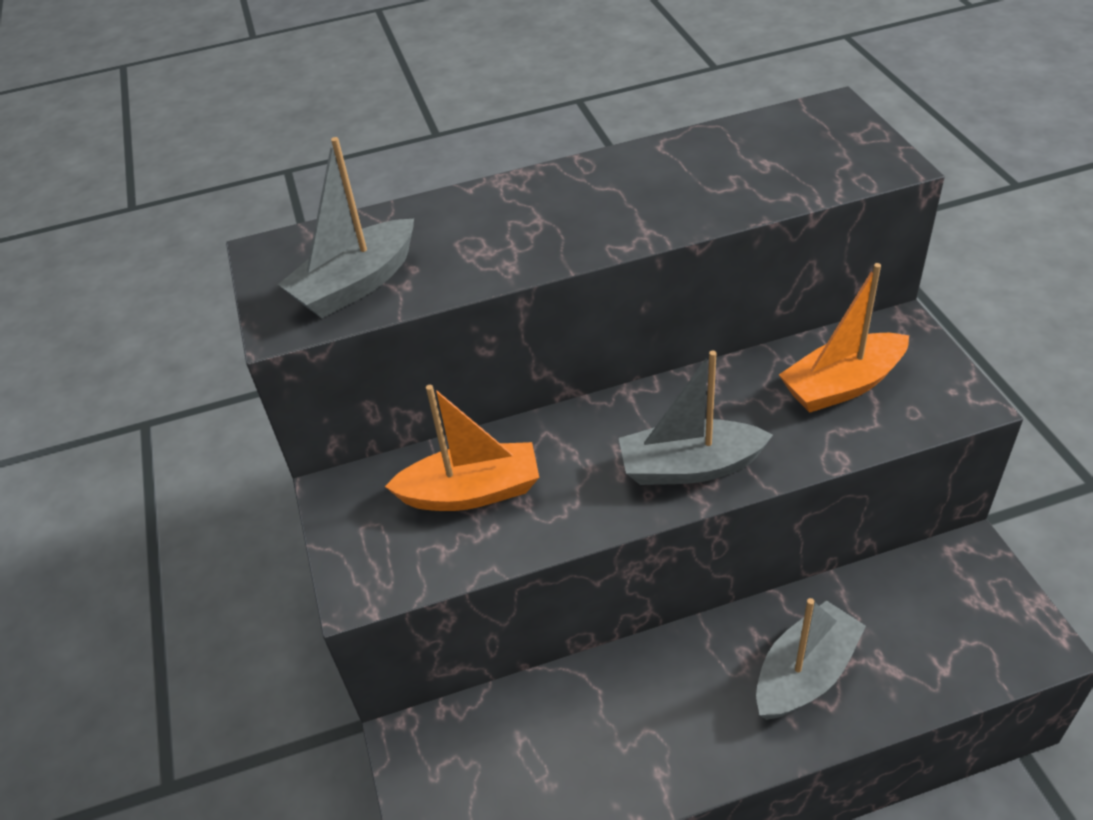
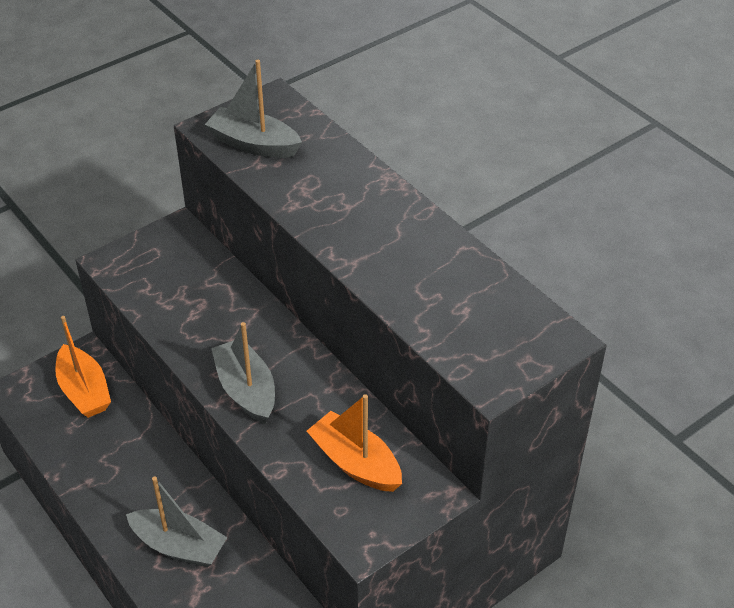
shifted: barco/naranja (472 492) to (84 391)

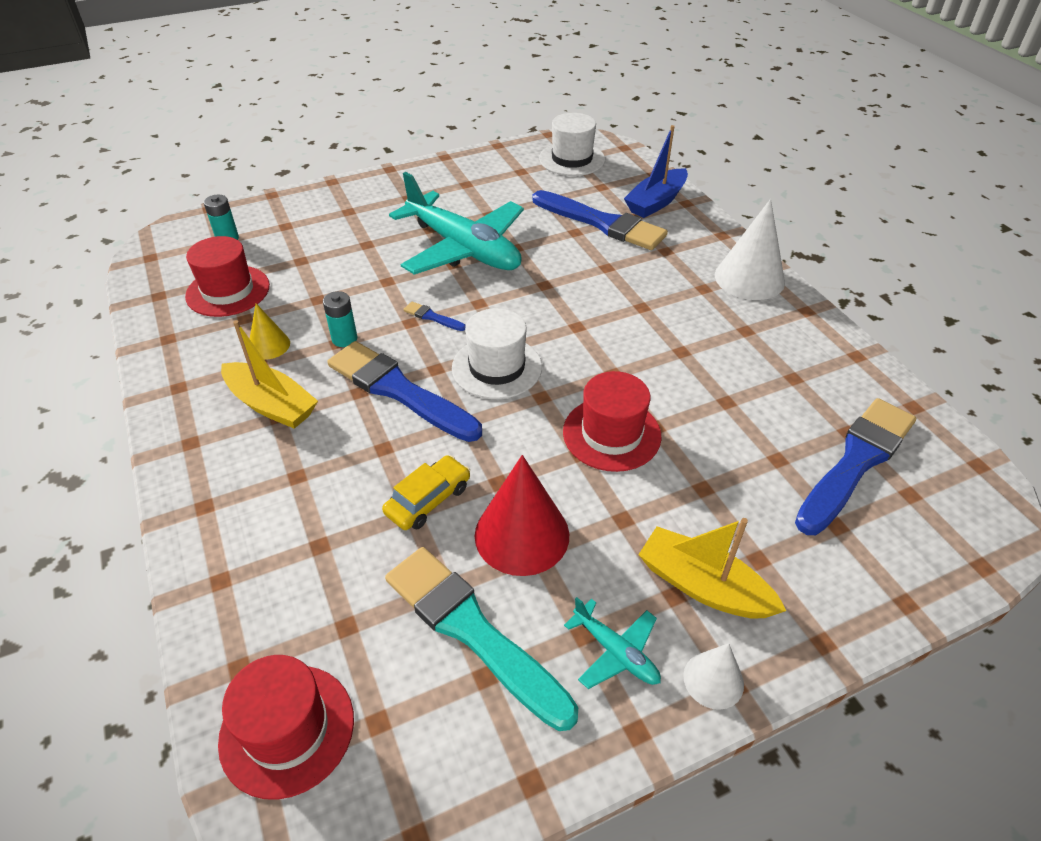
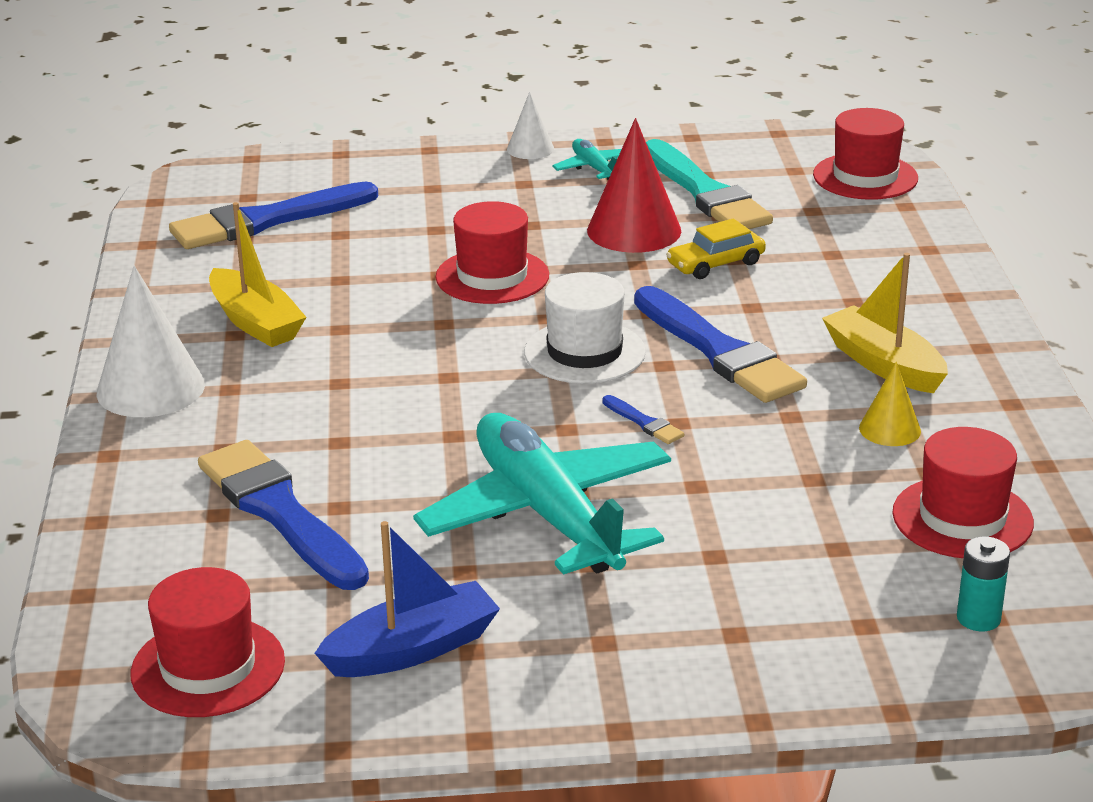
gone: pila/turquesa (344 339)
shifted: barco/azul (656 202) to (412 649); barco/amarillo (703 586) to (255 322)
repainted: sombrero/blanco (572 159) to sombrero/rojo (208 667)

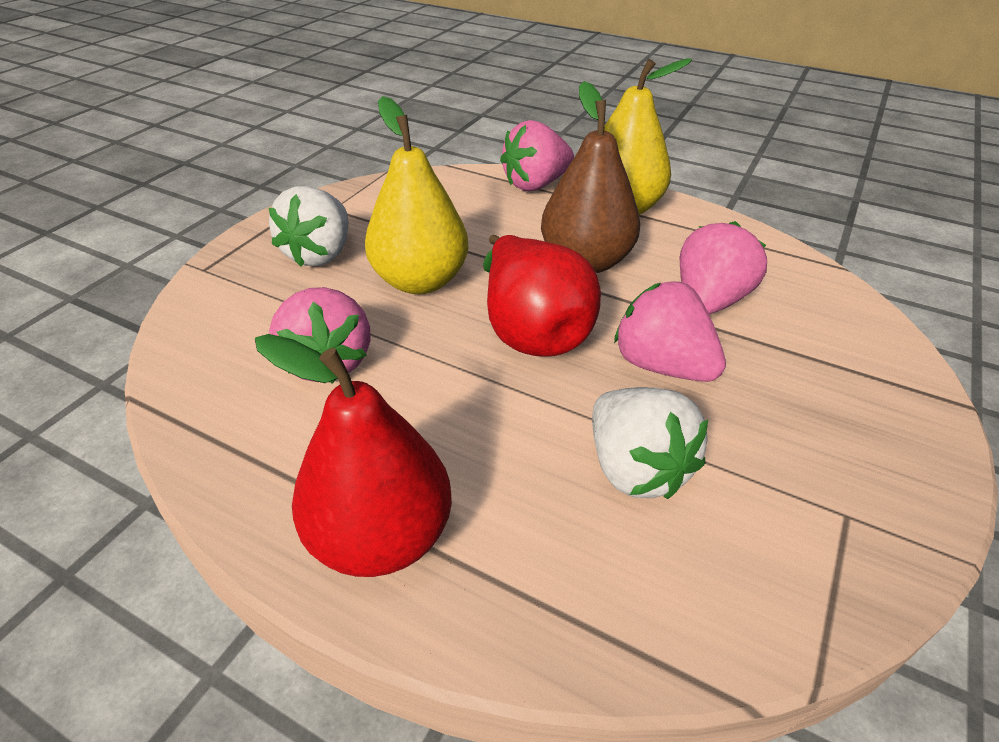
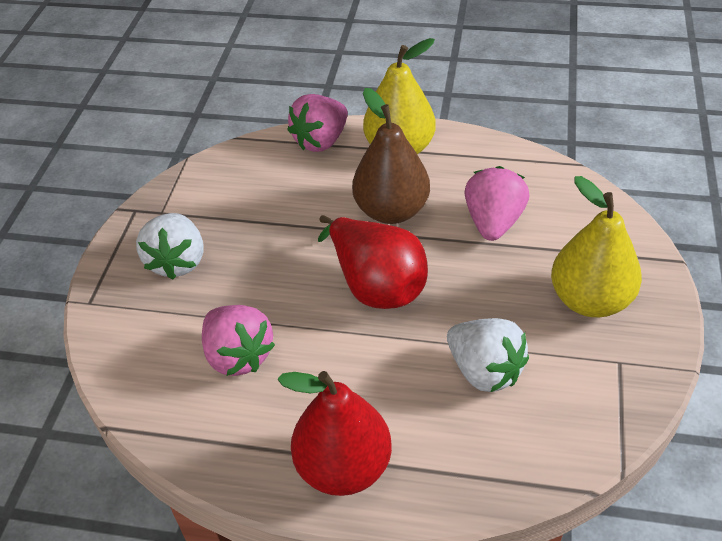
gone: fresa/rosa (662 365)
shifted: pera/amarillo (420 281) to (590 300)

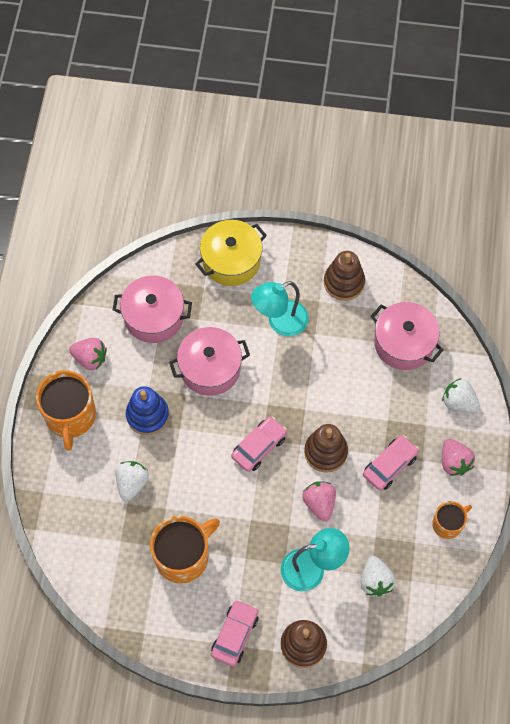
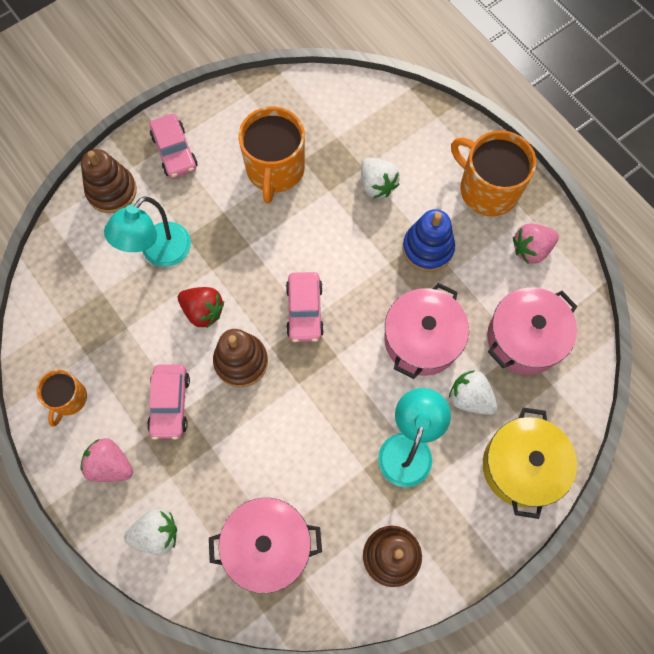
shifted: fresa/blanco (375 581) to (470 398)
repainted: fresa/rosa (319 503) to fresa/rojo (203 311)

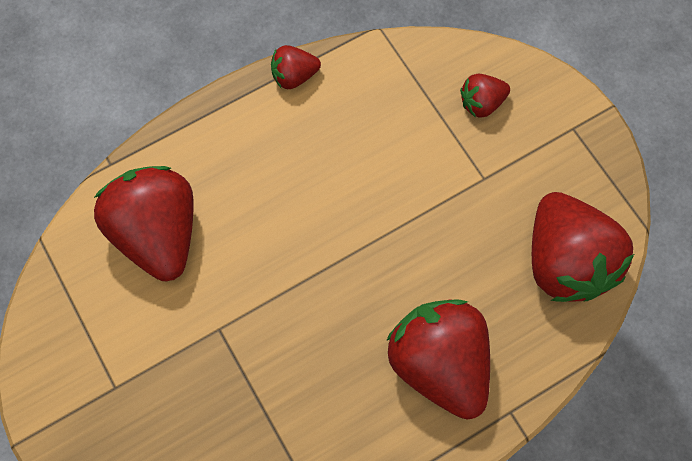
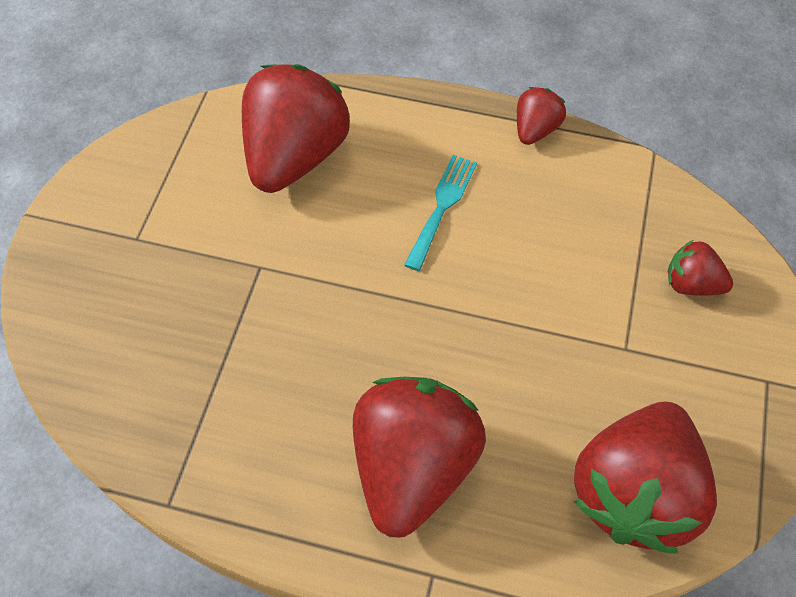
new: tenedor/turquesa (442 206)
rotated: fresa/rojo (294 76) = (535 129) 90 degrees clockwise

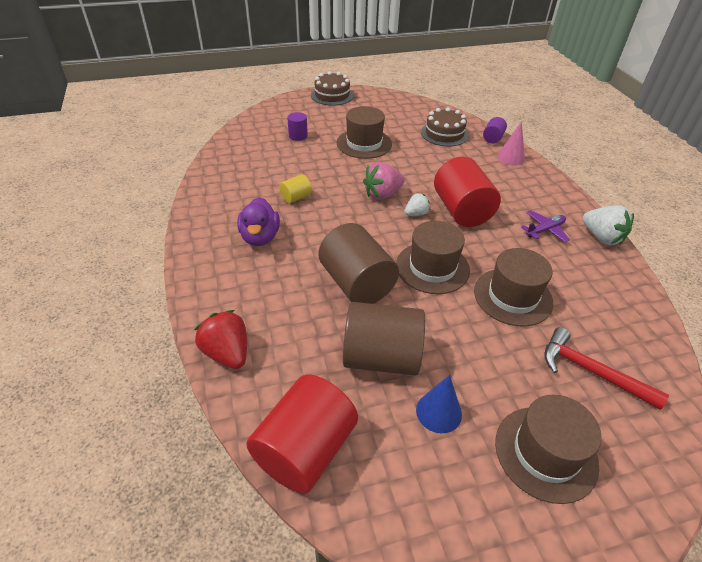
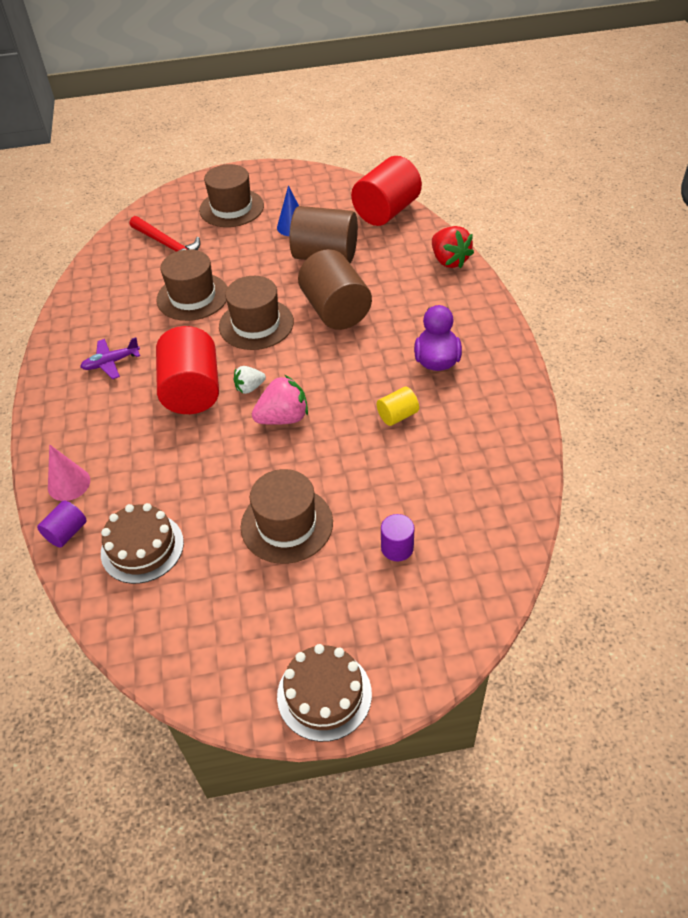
gone: fresa/blanco (601 237)

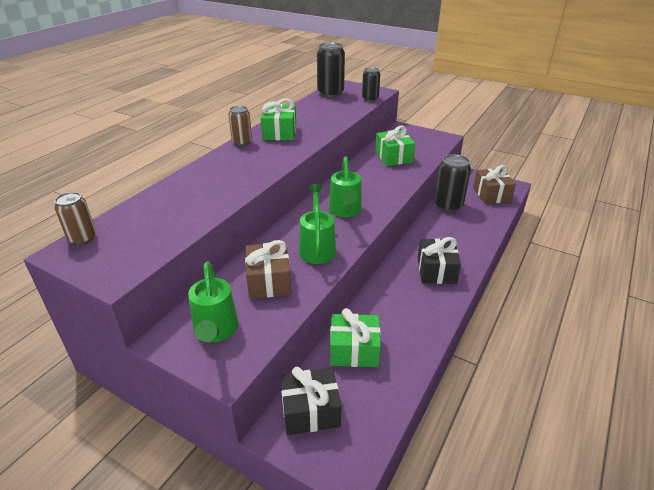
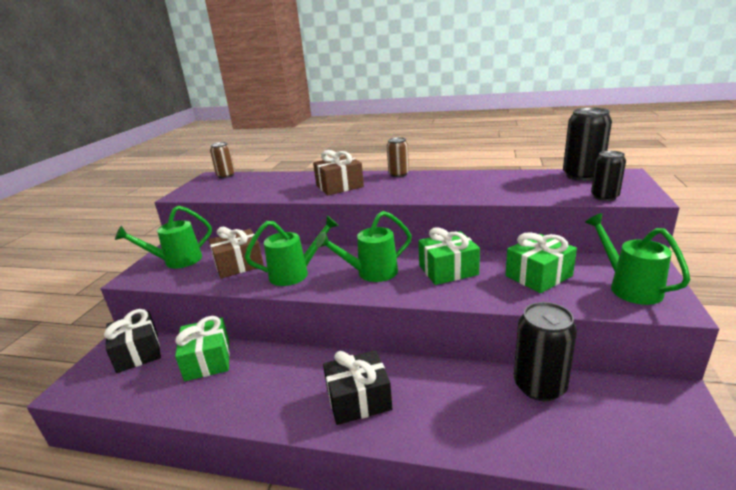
new: regadera/verde (629 287)
shifted: regalo/verde (279 132) to (448 270); regalo/marrón (491 194) to (339 186)

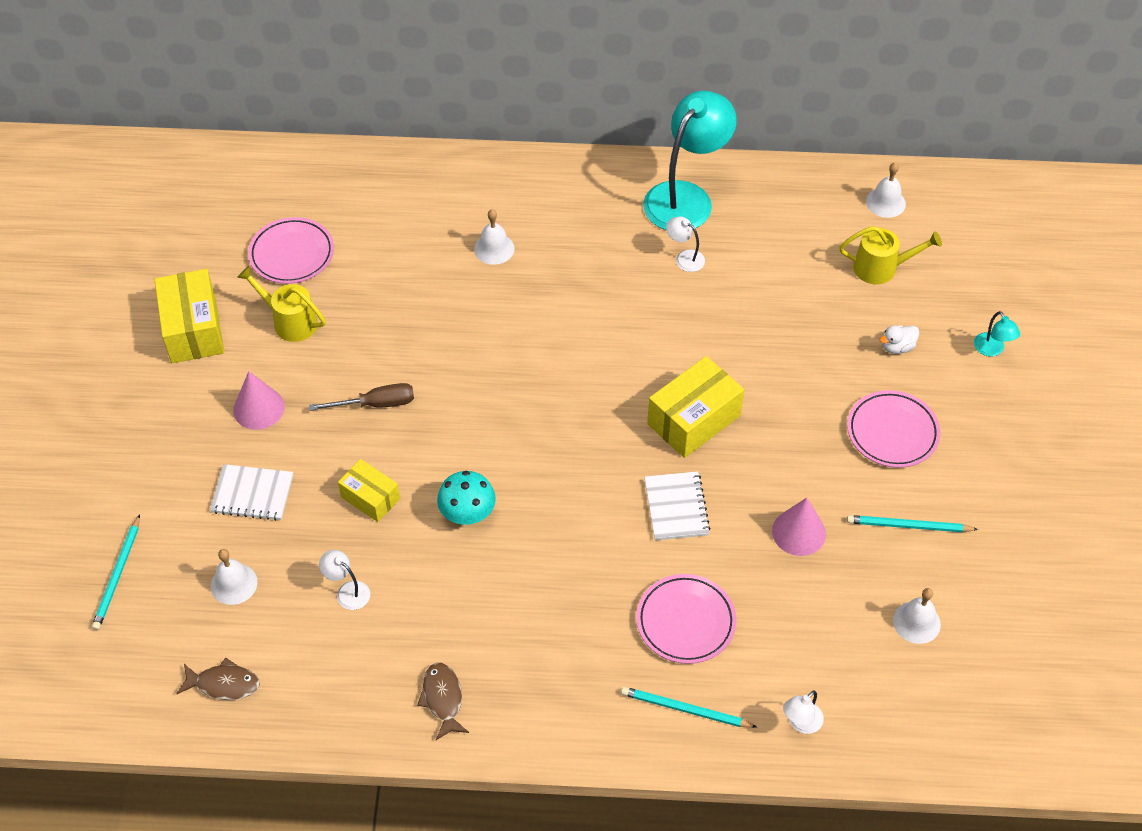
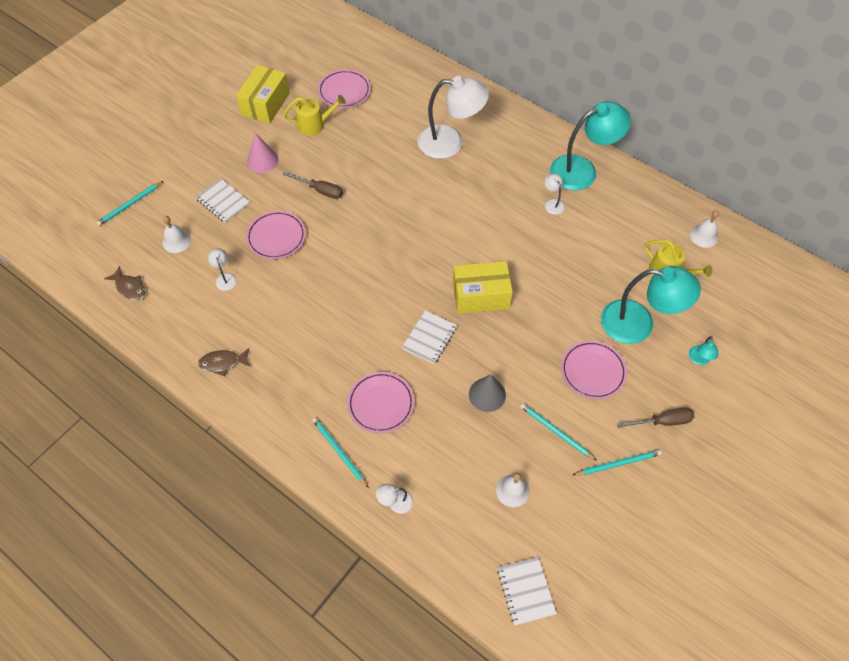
gone: seta/turquesa (467 514)
new: cuaderno/blanco (525 591); lápiz/turquesa (618 463); destornillador/marrón (662 421)
swapped: caja/amarillo (370 498) to plato/rosa (276 237); campana/blanco (494 248) to lámpara/blanco (450 142); pato/blanco (897 347) to lámpara/turquesa (638 324)
repainted: cono/rosa (799 532) to cono/gris (487 394)
rotated: regadera/amarillo (290 321) = (314 125) 105 degrees clockwise; pez/marrón (443 699) = (222 363) 120 degrees counterclockwise

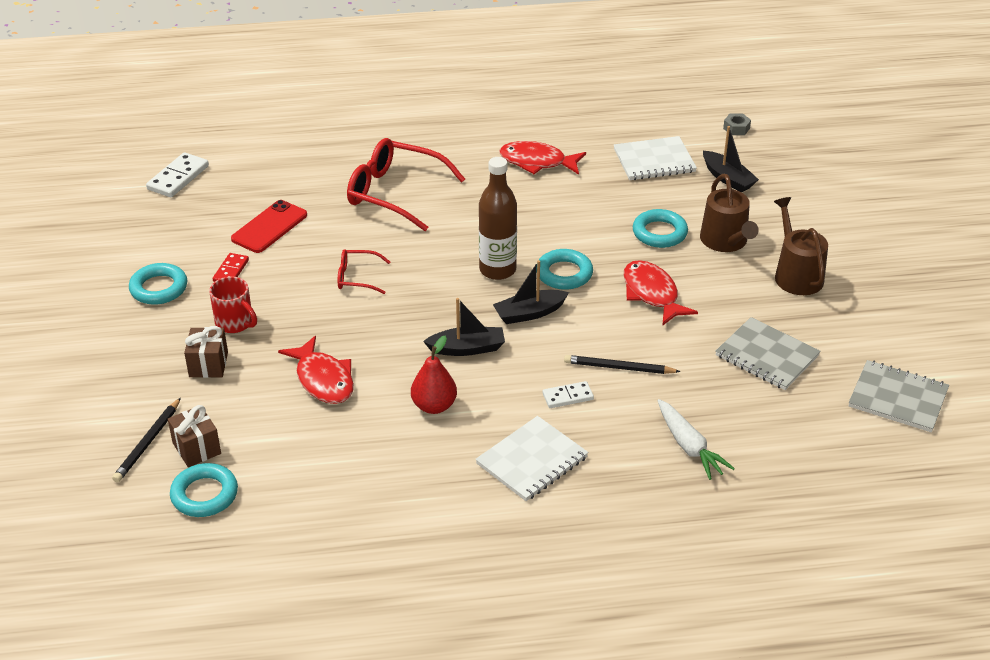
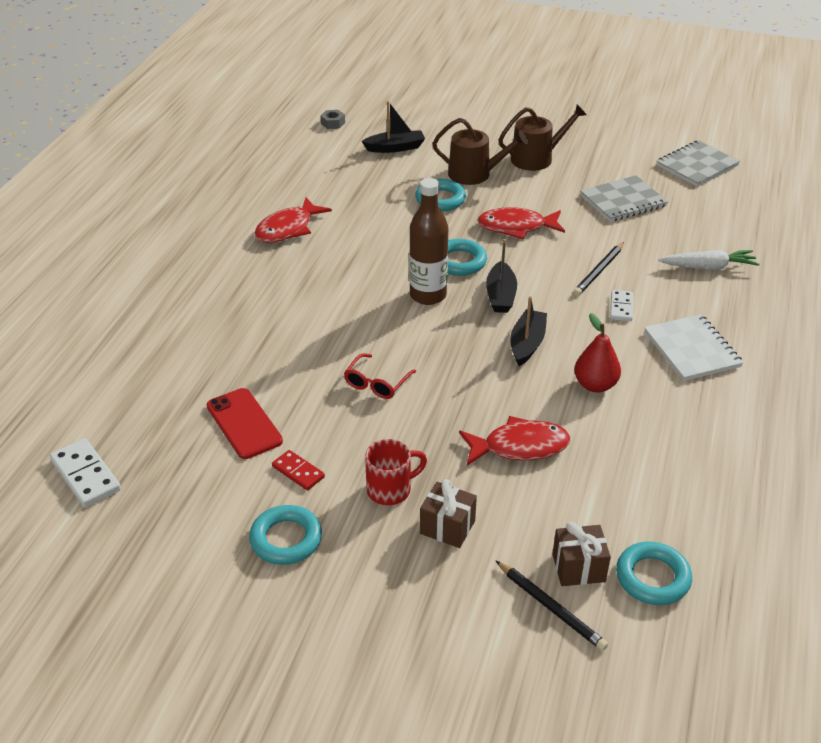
gone: gafas/rojo (395 193); cuaderno/blanco (654 161)
rotated: regadera/marrón (796 274) = (537 158) 150 degrees clockwise

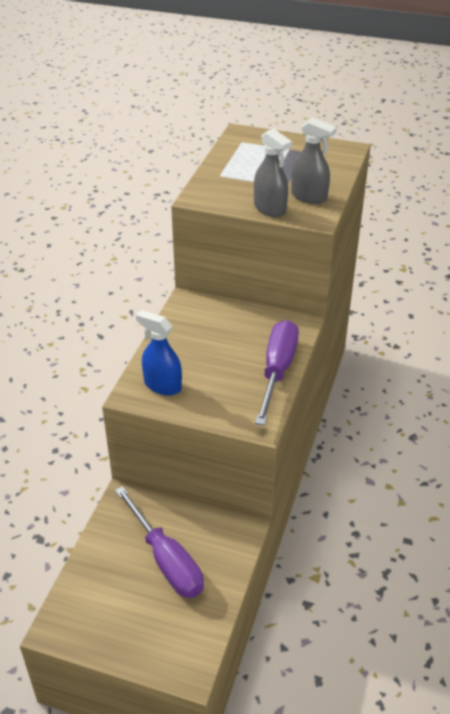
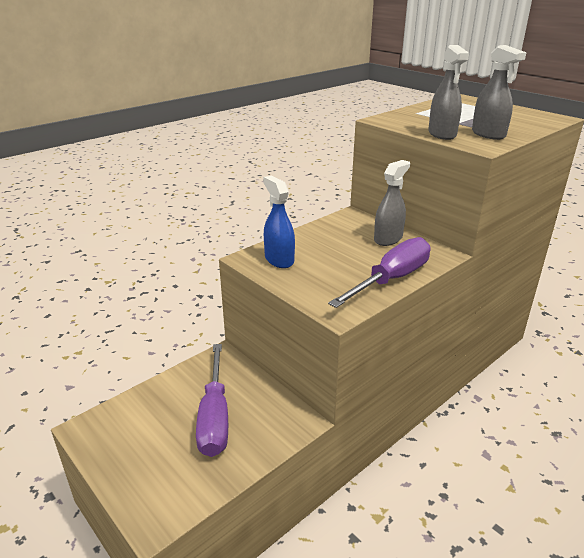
new: pulverizador/gris (388 239)

